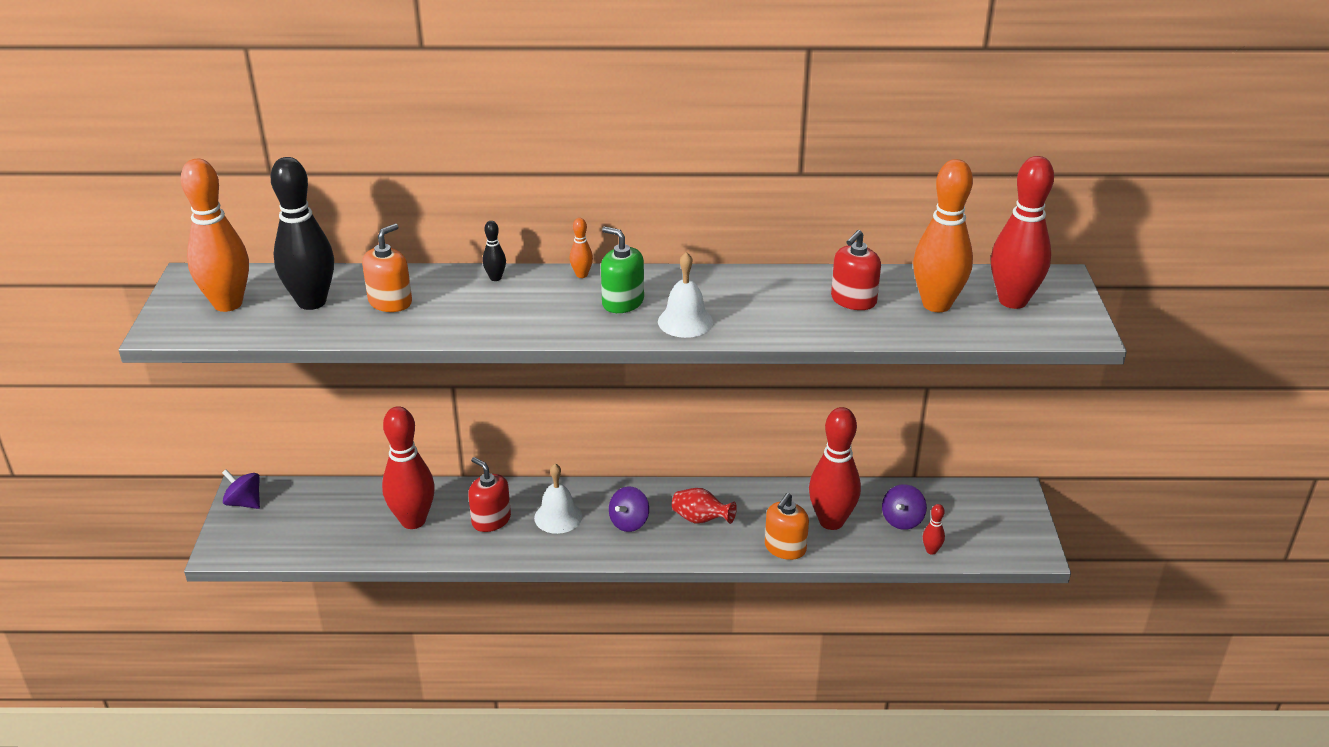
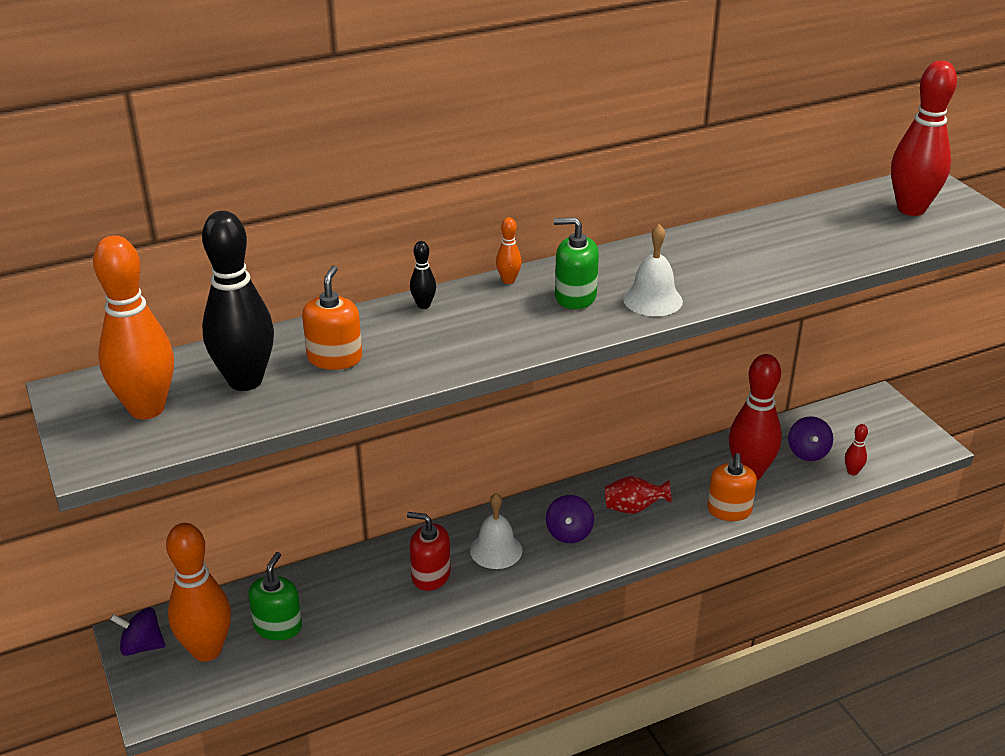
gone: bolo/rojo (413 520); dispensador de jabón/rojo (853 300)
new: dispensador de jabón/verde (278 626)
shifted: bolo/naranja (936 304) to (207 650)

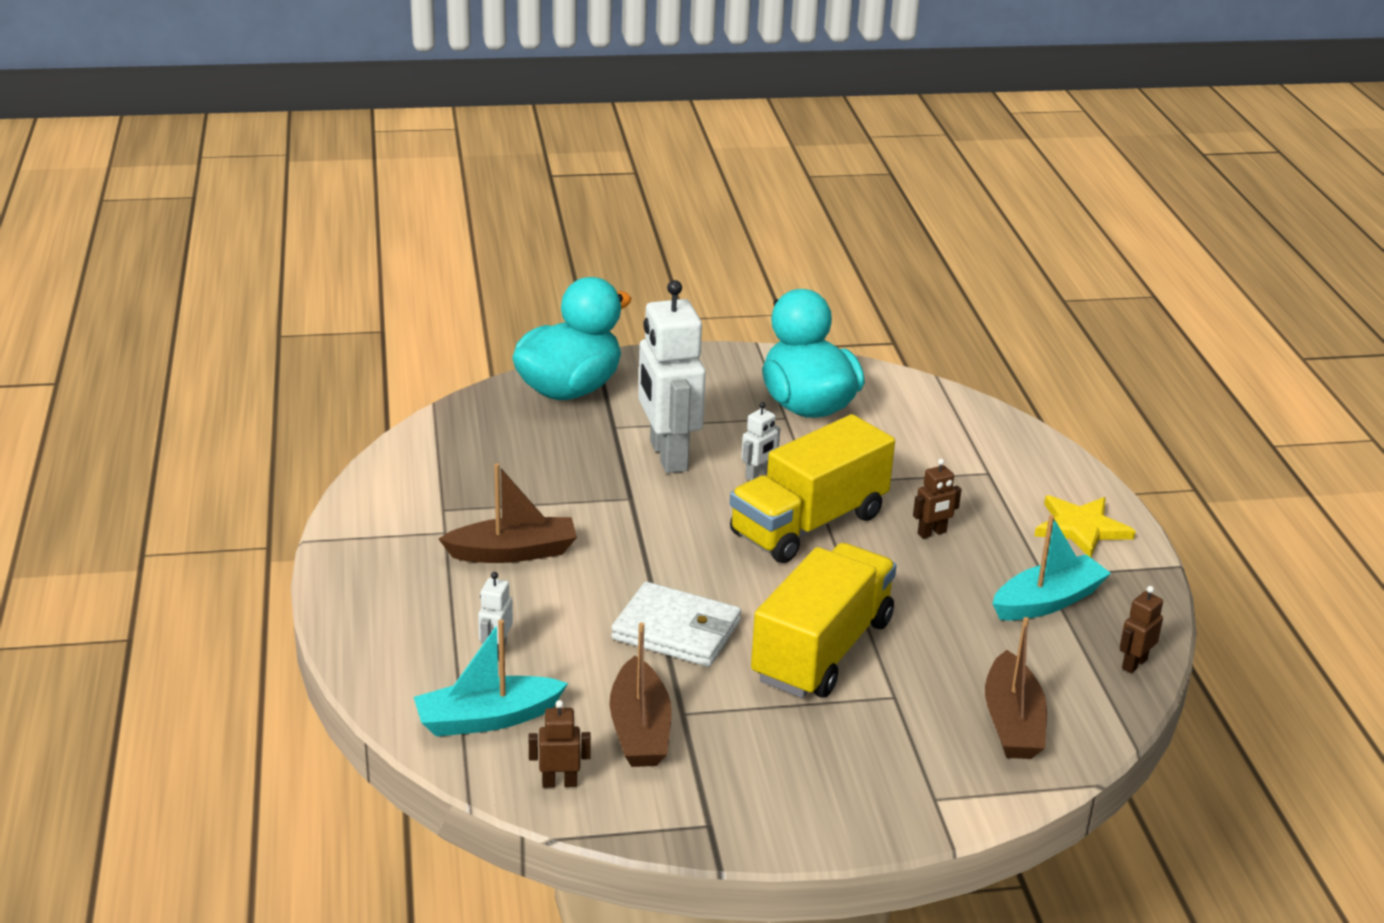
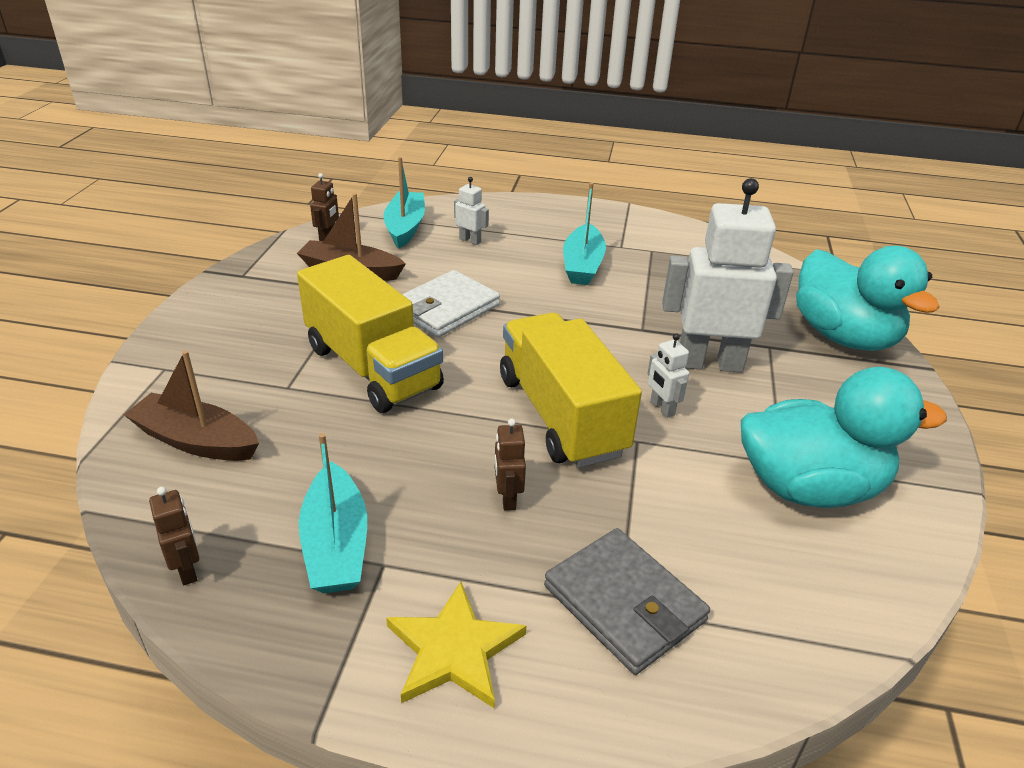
new: cartera/gris (624 603)
repainted: barco/marrón (513 552) to barco/turquesa (582 265)

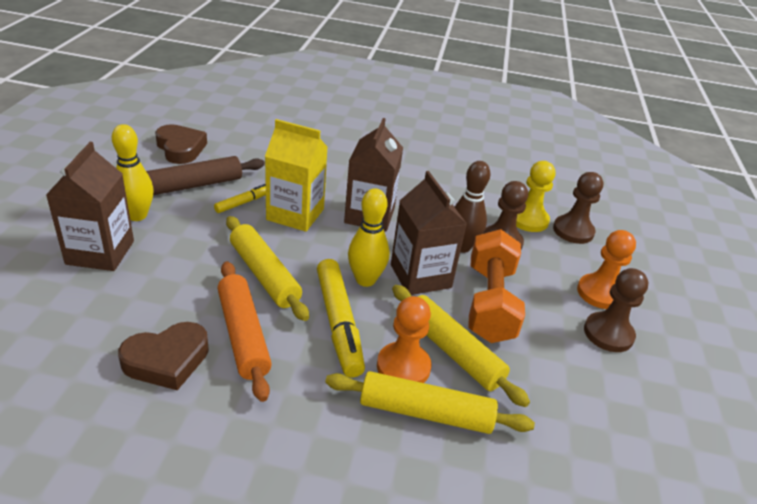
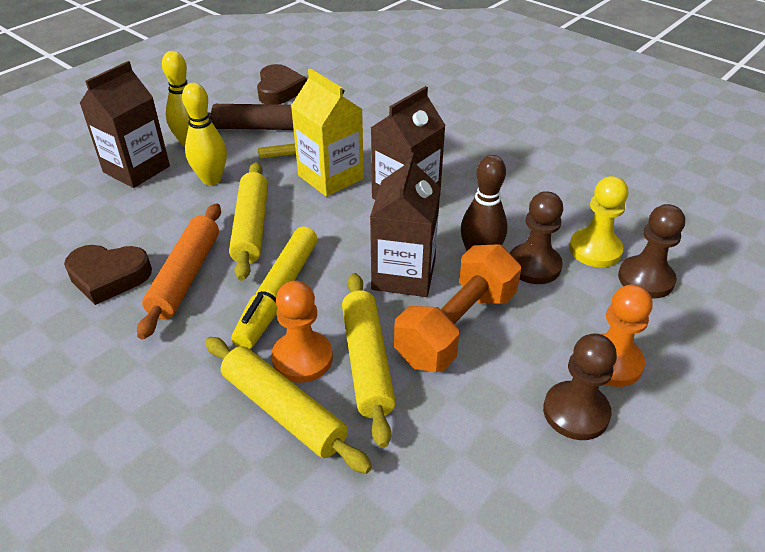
shifted: bolo/amarillo (365 280) to (211 179)

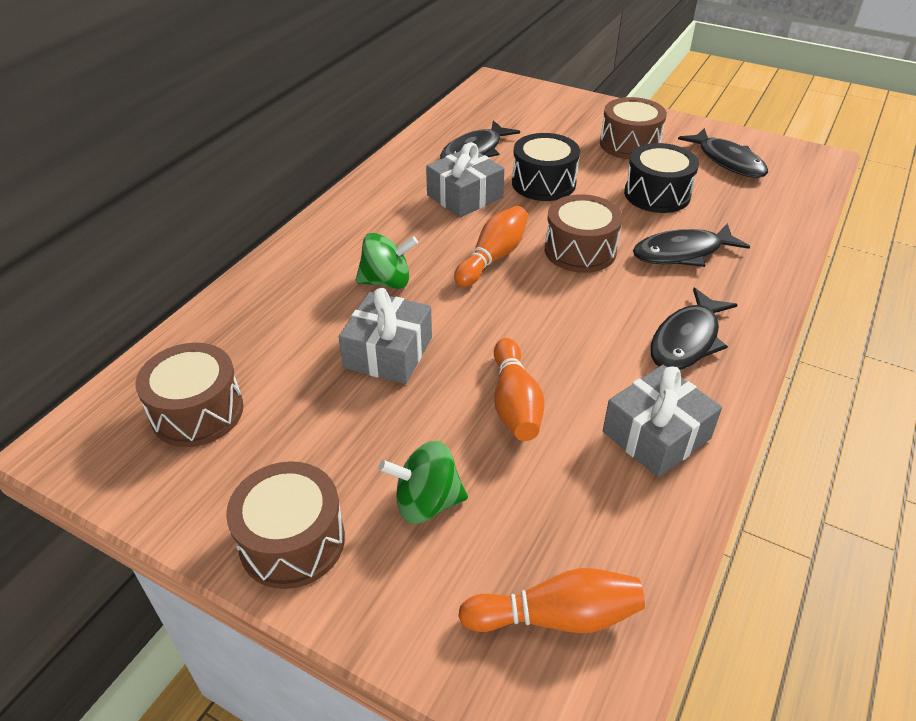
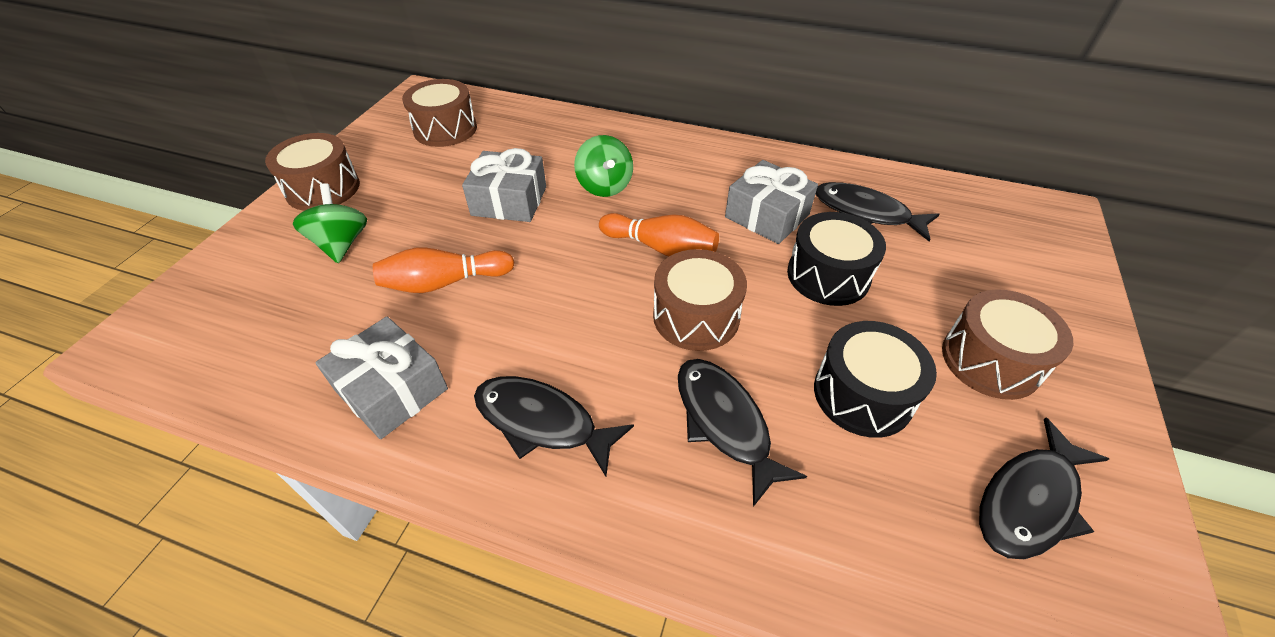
gone: bolo/naranja (556 616)

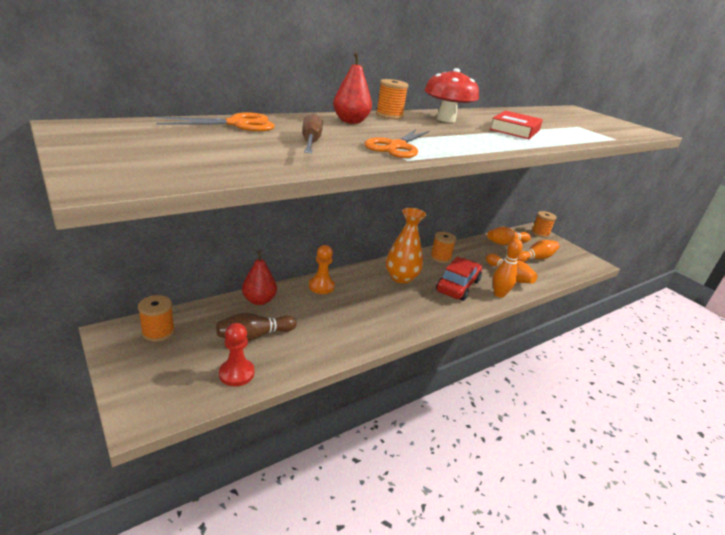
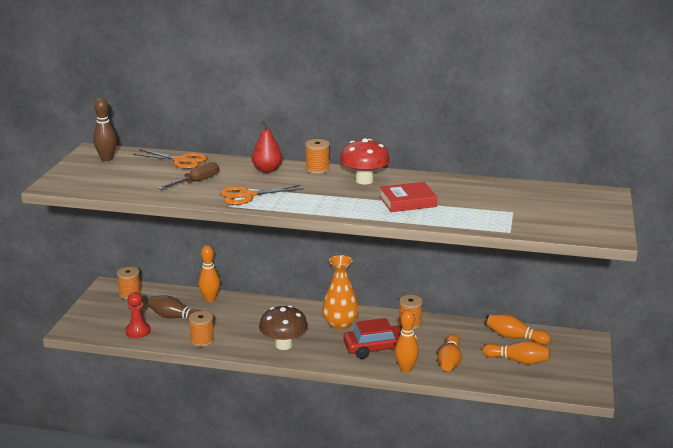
gone: peón/naranja (321 286)
new: bolo/marrón (107 158); seta/marrón (283 345)
shifted: carrete/naranja (540 233) to (202 340)
swapped: pera/rojo (259 300) to bolo/naranja (210 299)

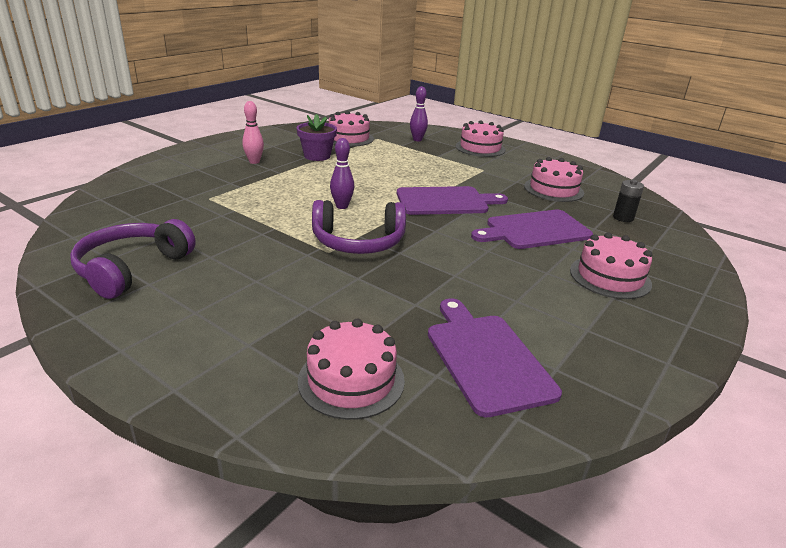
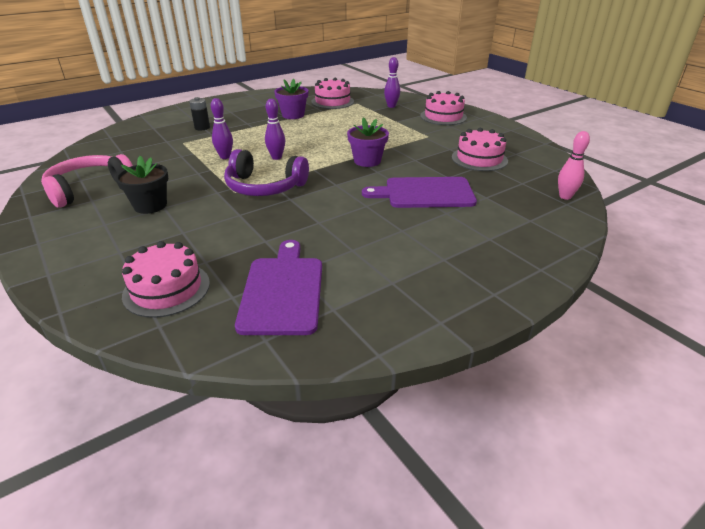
gone: tarta/rosa (610 277)
new: maceta/negro (150 205); bolo/morado (225 157)
shifted: bolo/rosa (254 162) to (565 196); pila/negro (623 218) to (202 127)
swapped: tabla de cortar/morado (445 201) to maceta/morado (367 161)
repainted: auriculares/morado (132 269) to auriculares/rosa (89 189)

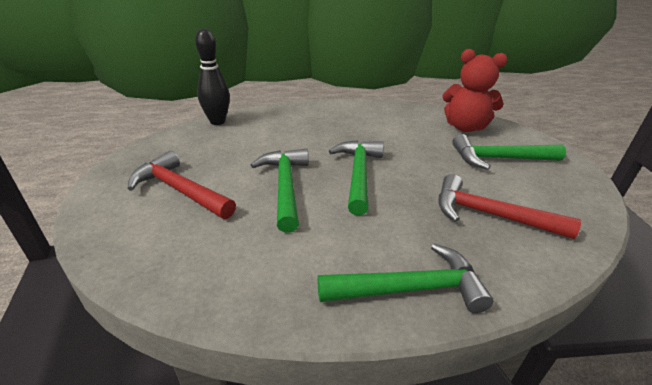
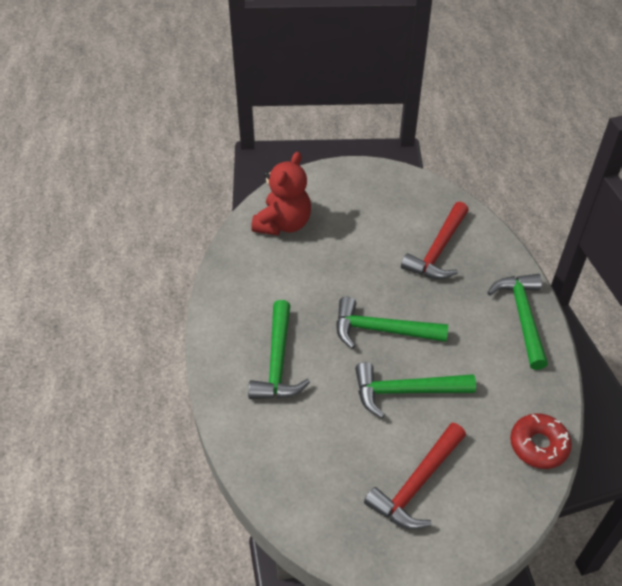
gone: bolo/negro (217 121)
new: rosquilla/rojo (538 445)
shifted: martillo/verde (499 159) to (278 362)

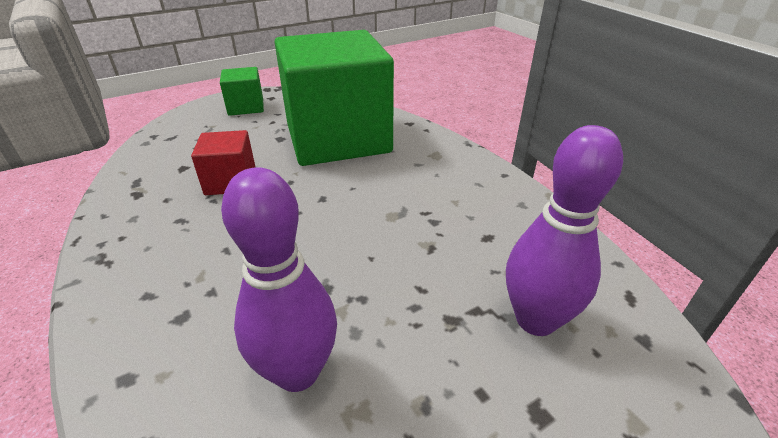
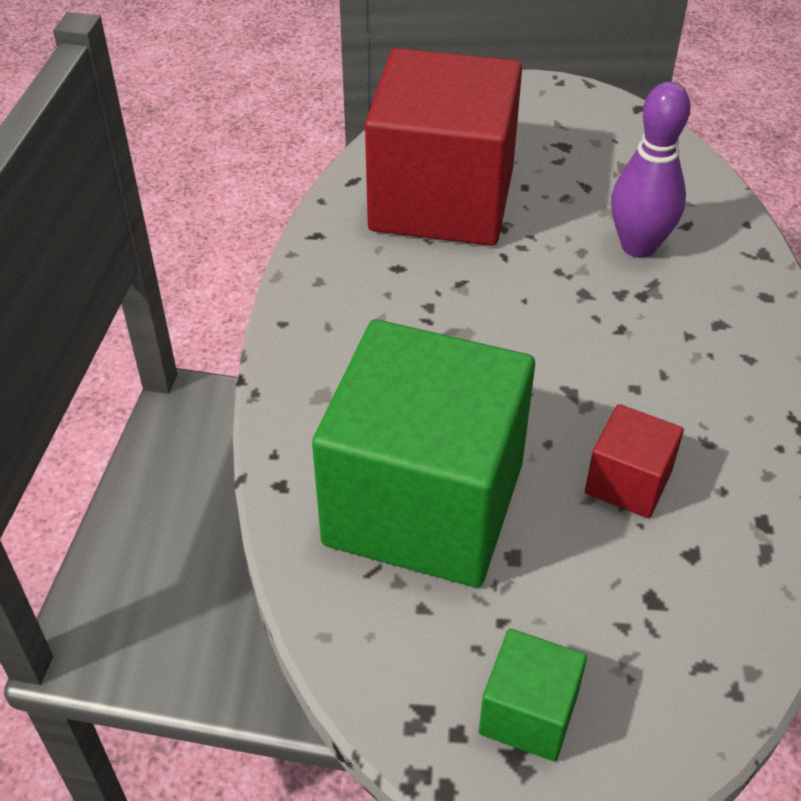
swapped: bolo/morado (536 320) to cubo/rojo (442 199)

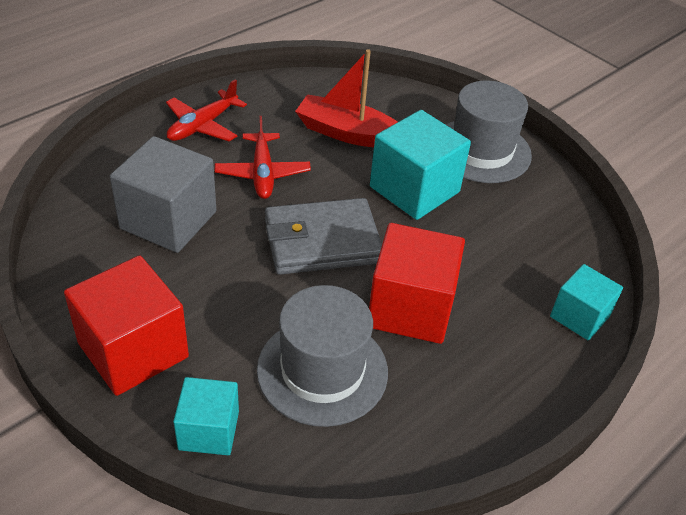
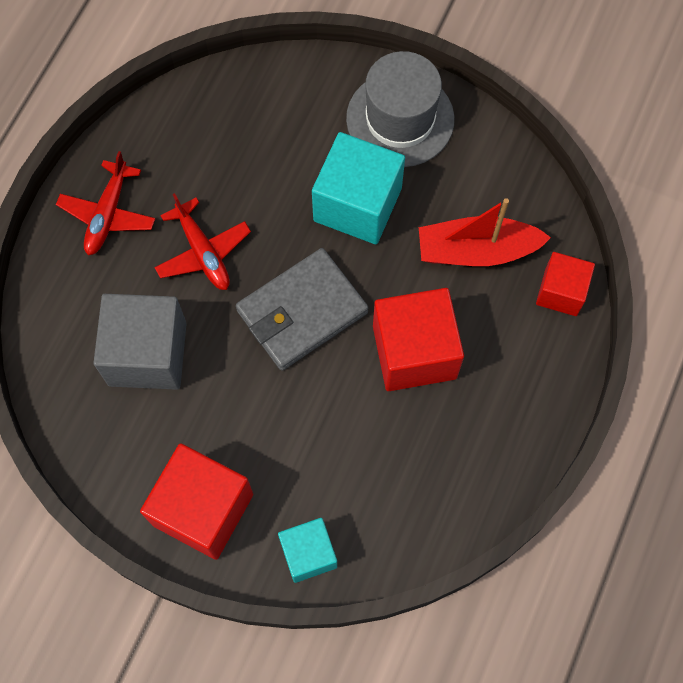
gone: sombrero/gris (322 370)
shifted: barco/rojo (348 133) to (476 250)
repainted: cubo/turquesa (579 316) to cubo/rojo (561 292)

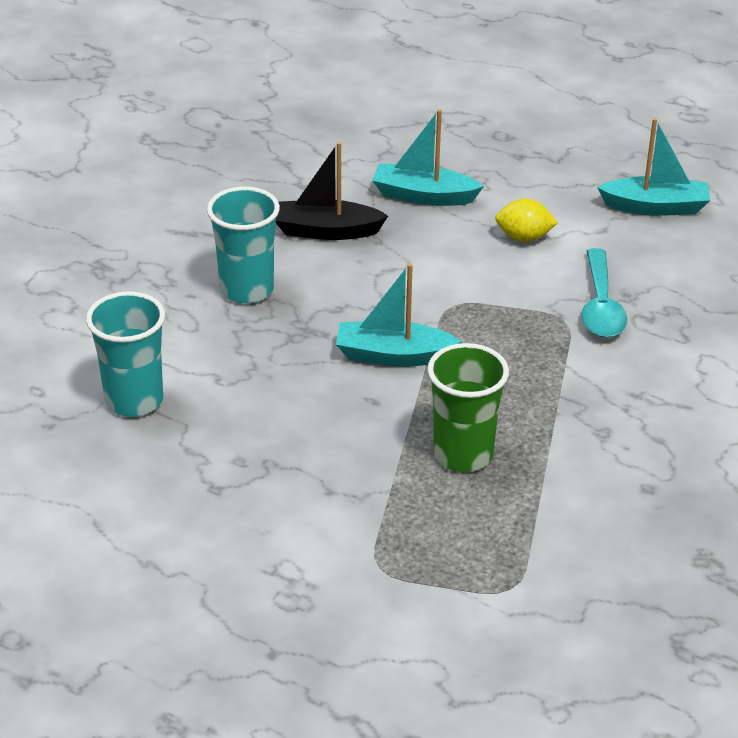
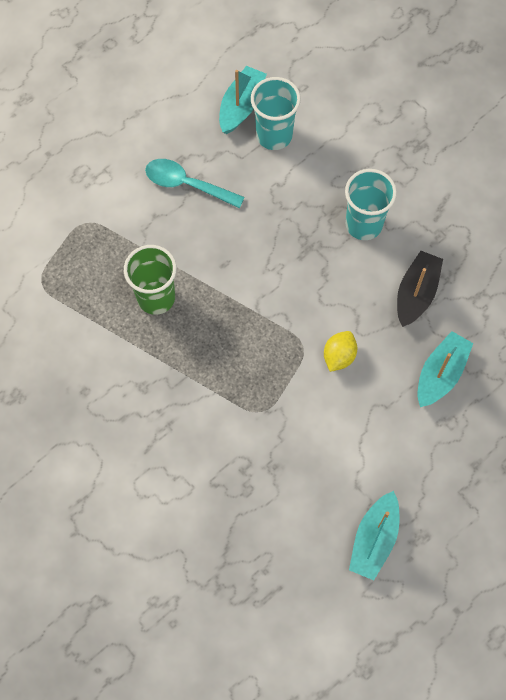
shifted: barco/turquesa (393 355) to (241 106); limón/amarillo (524 237) to (339 356); cuchara/turquesa (601 306) to (187 184)

